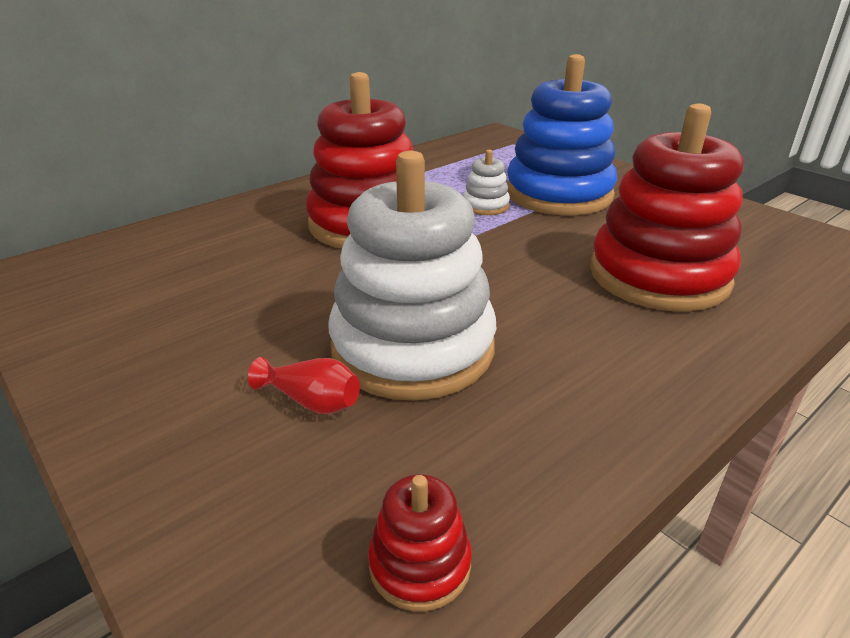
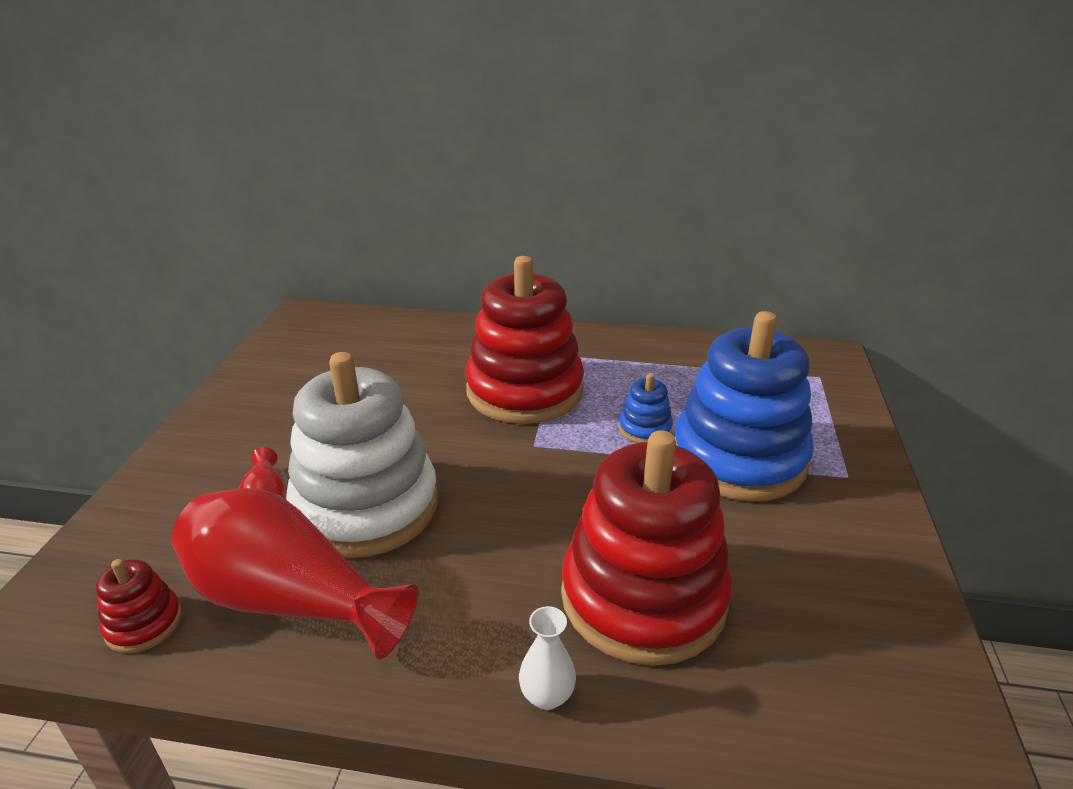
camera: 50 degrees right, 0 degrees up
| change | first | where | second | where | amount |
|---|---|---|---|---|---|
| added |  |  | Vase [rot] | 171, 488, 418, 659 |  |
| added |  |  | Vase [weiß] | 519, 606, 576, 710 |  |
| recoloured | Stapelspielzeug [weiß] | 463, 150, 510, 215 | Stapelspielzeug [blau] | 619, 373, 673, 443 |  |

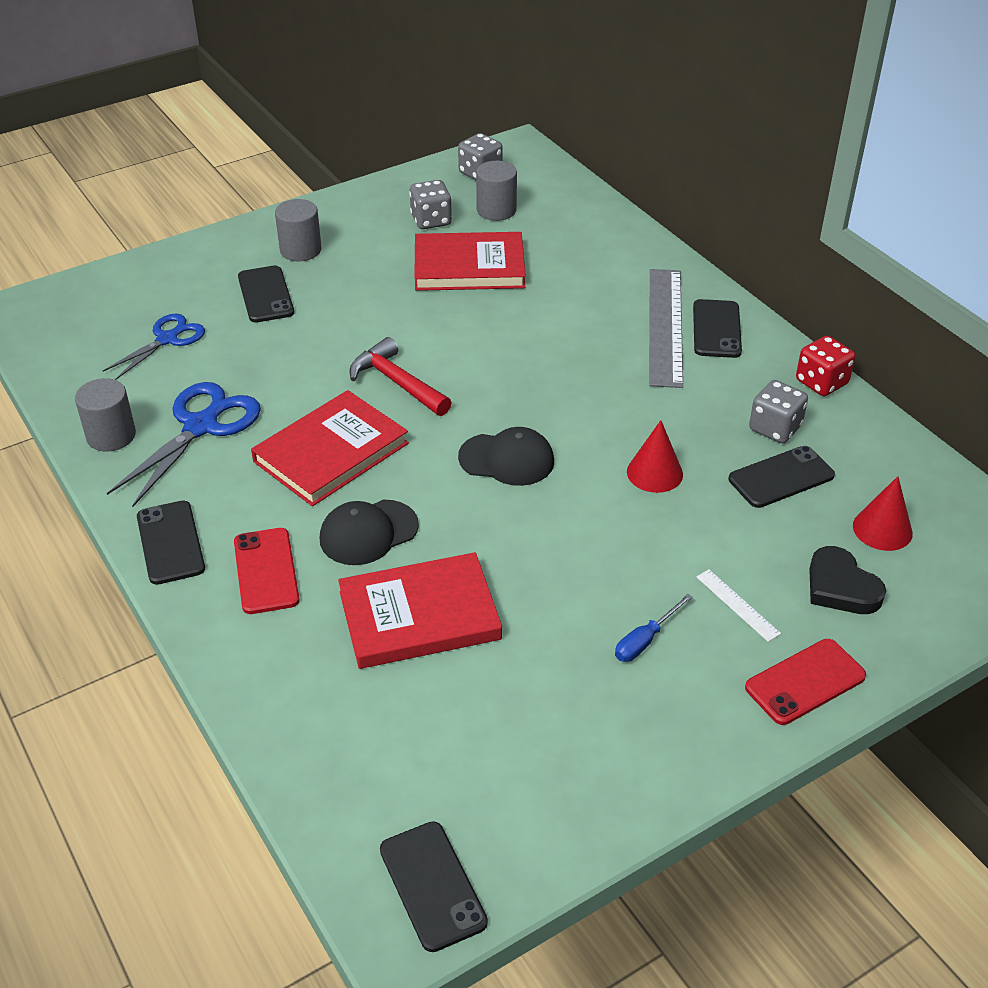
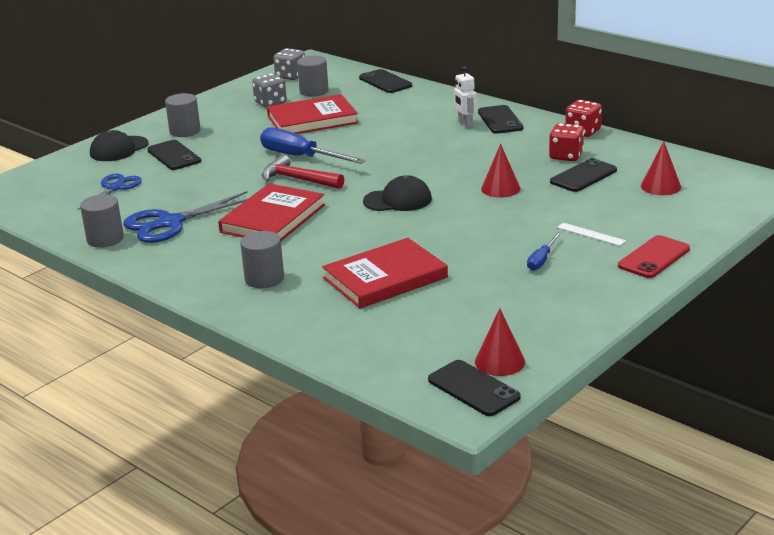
camera: 15 degrees left, 15 degrees down
| change | first | where | second | where | amount |
|---|---|---|---|---|---|
| removed | Herz [schwarz] | 809, 546, 886, 614 |  |  |  |
| added |  |  | Schraubenzieher [blau] | 260, 127, 366, 164 |  |
| added |  |  | Kegel [rot] | 475, 308, 525, 376 |  |
| moved | Handy [schwarz] | 137, 501, 205, 585 |  | 359, 69, 412, 93 |  |
| moved | Kappe [schwarz] | 320, 499, 419, 565 |  | 90, 130, 148, 161 |  |
| replaced | Handy [rot] | 234, 528, 300, 614 | Vollzylinder [grau] | 240, 231, 284, 288 |  |
| replaced | Lineal [grau] | 649, 269, 683, 388 | Roboter [weiß] | 454, 66, 477, 128 |  |
| recoloured | Spielwürfel [grau] | 749, 380, 808, 443 | Spielwürfel [rot] | 549, 123, 584, 161 |  |
| turned | Schere [blau] | 107, 382, 261, 507 |  | 123, 191, 249, 243 | 135 degrees counterclockwise |

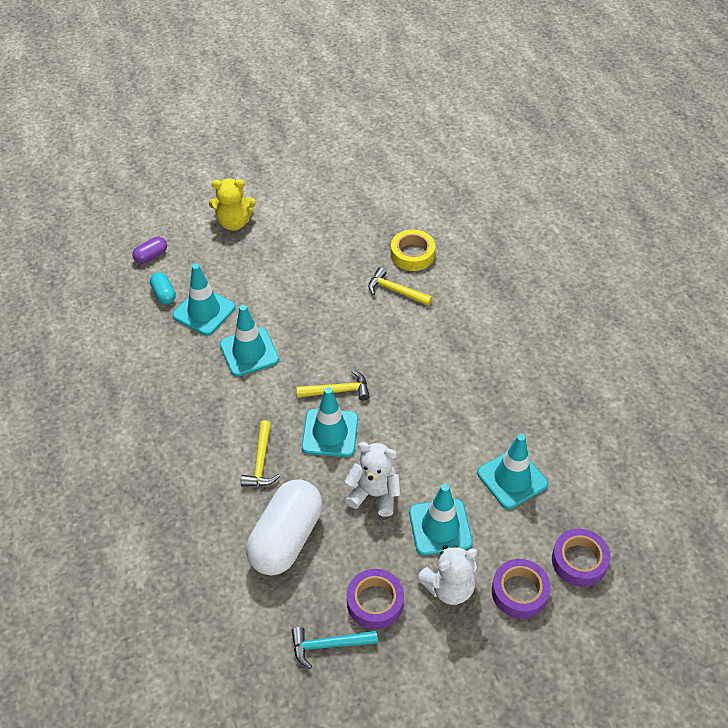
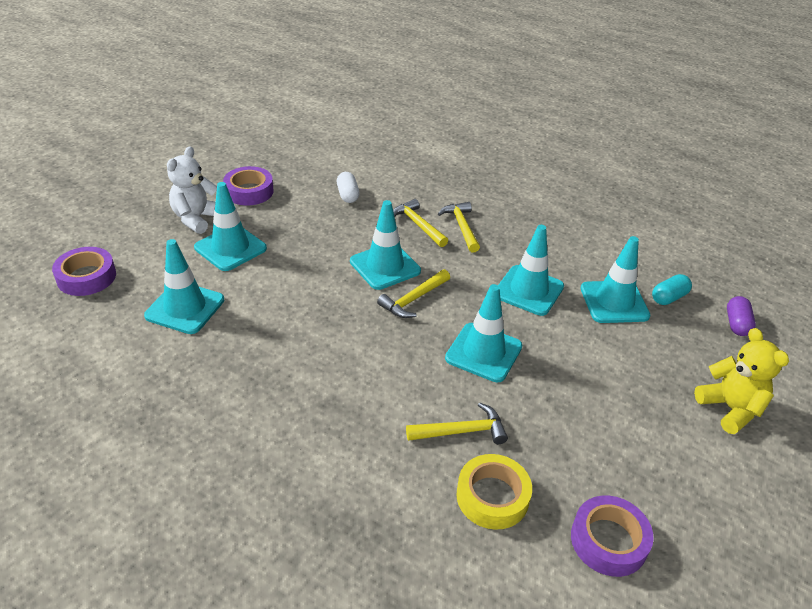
camera: 140 degrees right, 10 degrees down
| change | first | where | second | where | amount |
|---|---|---|---|---|---|
| removed | Hammer [türkis] | 292, 627, 378, 669 |  |  |  |
| removed | Teddybär [weiß] | 345, 442, 401, 517 |  |  |  |
| added |  |  | Hammer [gelb] | 438, 202, 480, 253 |  |
| added |  |  | Leitkegel [türkis] | 445, 284, 522, 383 |  |
| moved | Klebeband [lila] | 492, 559, 551, 619 |  | 571, 495, 654, 577 |  |
| turned | Kapsel [türkis] | 150, 272, 176, 304 |  | 652, 274, 692, 305 | 60 degrees counterclockwise |
| turned | Teddybär [gelb] | 209, 178, 256, 231 |  | 694, 328, 789, 434 | 105 degrees clockwise |
| resized | Kapsel [weiß] | 246, 479, 322, 575 |  | 337, 172, 360, 203 | x0.44 |

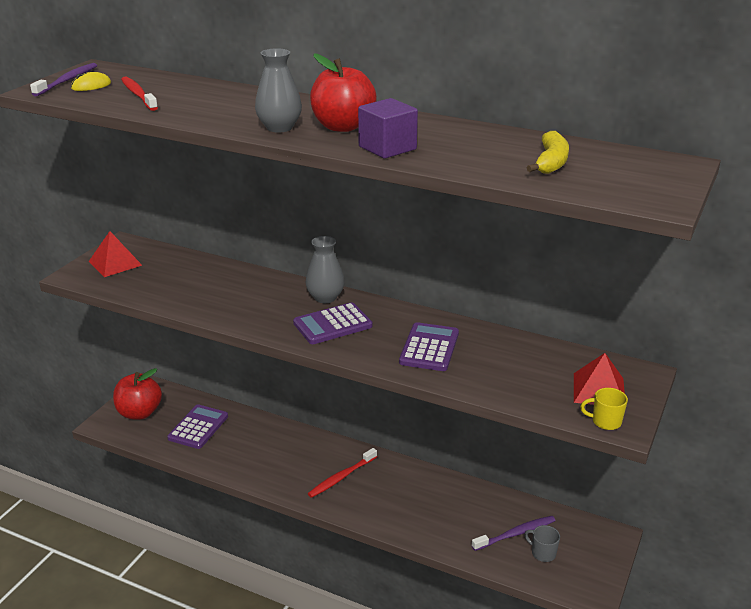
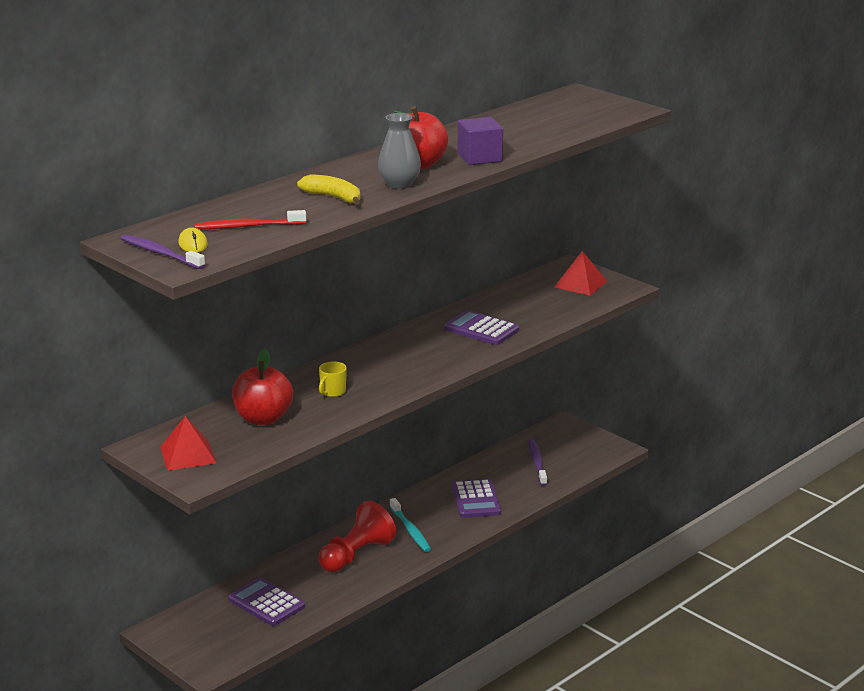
camera: 70 degrees left, 5 degrees down
| change | first | where | second | where | amount |
|---|---|---|---|---|---|
| removed | Vase [grau] | 306, 236, 345, 303 |  |  |  |
| removed | Tasse [grau] | 524, 525, 560, 562 |  |  |  |
| added |  |  | Bauer [rot] | 318, 501, 396, 572 |  |
| moved | Apfel [rot] | 113, 368, 162, 420 |  | 232, 349, 293, 425 |  |
| moved | Taschenrechner [lila] | 293, 302, 373, 344 |  | 452, 479, 501, 518 |  |
| moved | Banane [gelb] | 527, 131, 569, 174 |  | 297, 174, 360, 205 |  |
| moved | Tasse [gelb] | 580, 388, 628, 430 |  | 319, 362, 347, 397 |  |
| recoloured | Zahnbürste [rot] | 308, 448, 377, 498 | Zahnbürste [türkis] | 390, 498, 431, 552 |  |

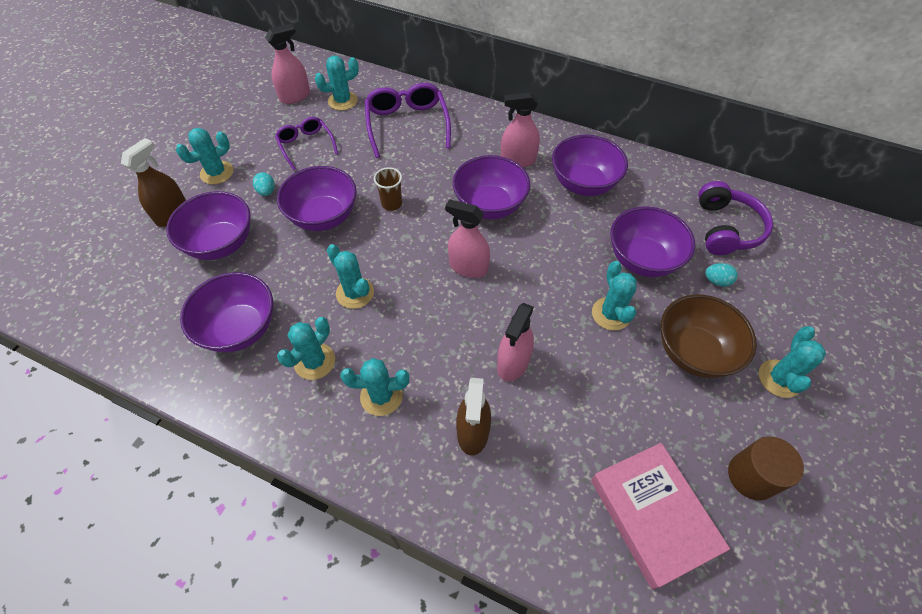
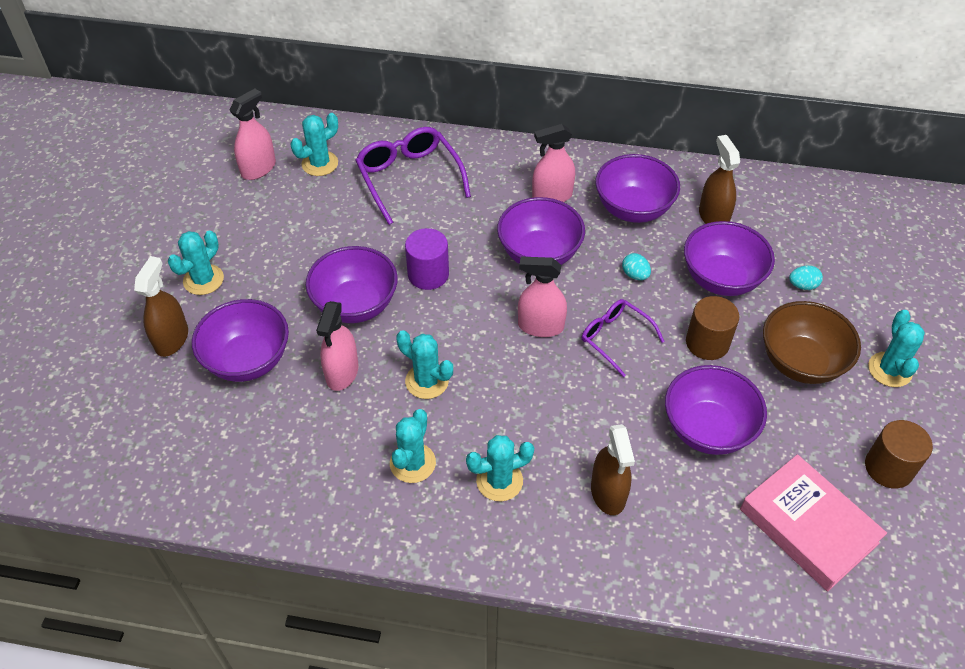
camera: 15 degrees left, 5 degrees down
| change | first | where | second | where | amount |
|---|---|---|---|---|---|
| removed | Kopfhörer [lila] | 698, 181, 773, 255 |  |  |  |
| added |  |  | Sprühflasche [braun] | 699, 135, 740, 224 |  |
| moved | Schüssel [lila] | 180, 272, 273, 352 |  | 665, 365, 767, 455 |  |
| moved | Ei [türkis] | 253, 172, 275, 196 |  | 622, 253, 651, 280 |  |
| moved | Brille [lila] | 275, 117, 338, 170 |  | 582, 299, 665, 377 |  |
| moved | Sprühflasche [rosa] | 497, 303, 534, 381 |  | 316, 301, 359, 391 |  |
| replaced | Becher [braun] | 374, 167, 402, 211 | Vollzylinder [lila] | 405, 228, 449, 290 |  |
| replaced | Kaktus [türkis] | 592, 261, 637, 331 | Vollzylinder [braun] | 686, 296, 739, 360 |  |

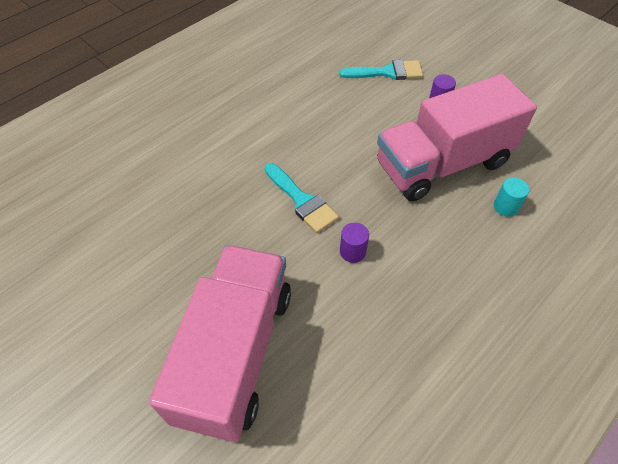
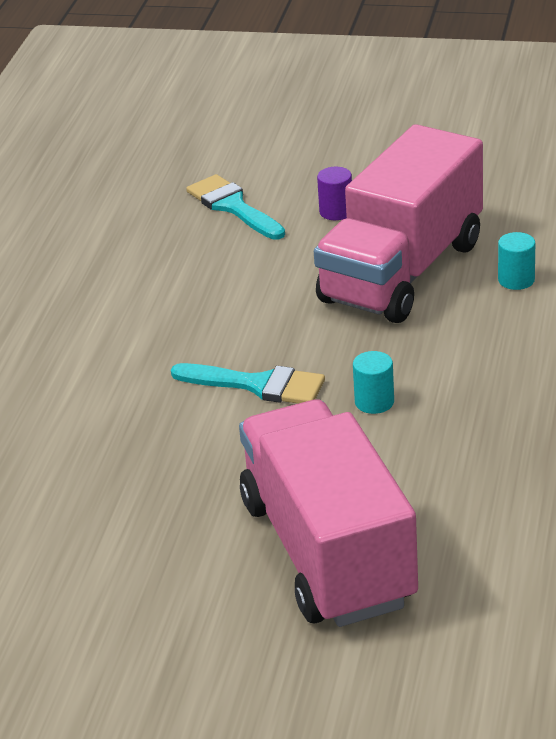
camera: 30 degrees left, 20 degrees down
| change | first | where | second | where | amount |
|---|---|---|---|---|---|
| recoloured | Vollzylinder [lila] | 340, 223, 369, 263 | Vollzylinder [türkis] | 353, 351, 394, 414 |  |
| turned | Pinsel [türkis] | 340, 60, 423, 80 |  | 186, 174, 285, 240 | 90 degrees counterclockwise |

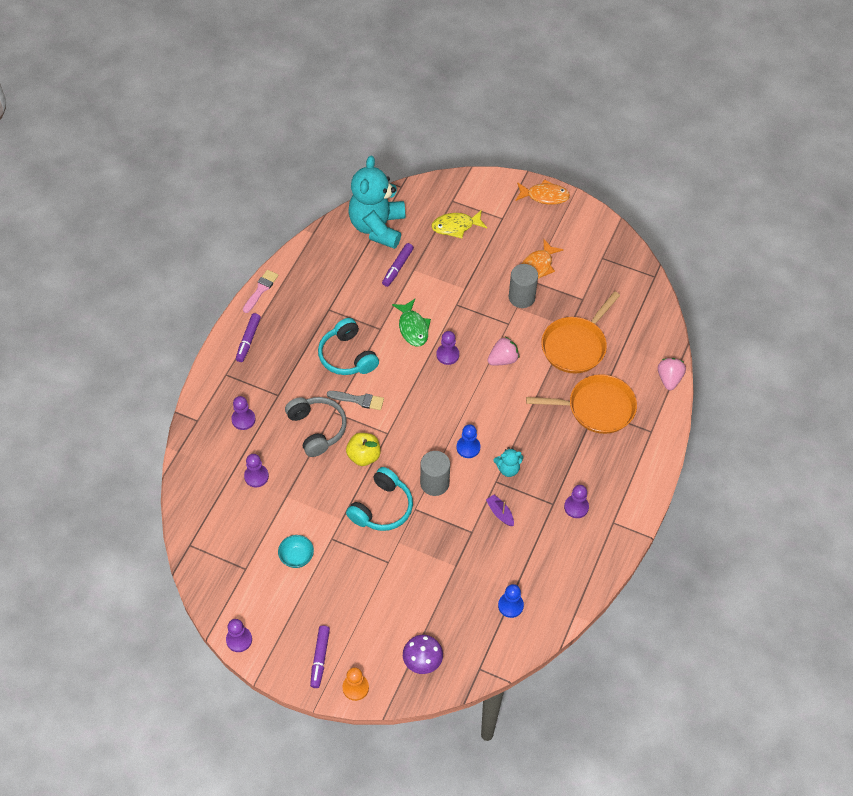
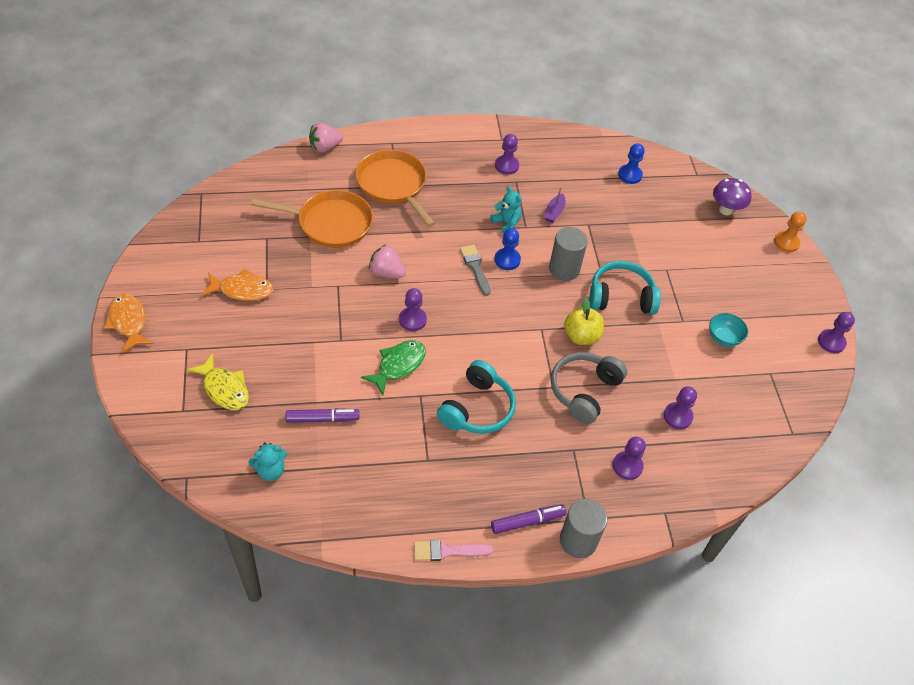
camera: 125 degrees left, 5 degrees down
| change | first | where | second | where | amount |
|---|---|---|---|---|---|
| removed | Filzstift [lila] | 310, 625, 330, 688 |  |  |  |
| moved | Pinsel [grau] | 327, 391, 384, 410 |  | 460, 245, 491, 296 |  |
| moved | Vollzylinder [grau] | 509, 264, 538, 308 |  | 560, 499, 608, 558 |  |
| resized | Teddybär [türkis] | 348, 155, 405, 249 |  | 248, 442, 287, 481 | x0.42 |

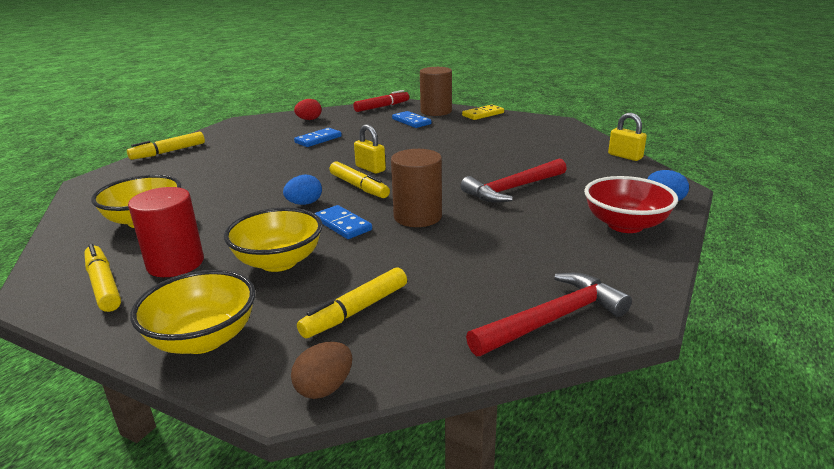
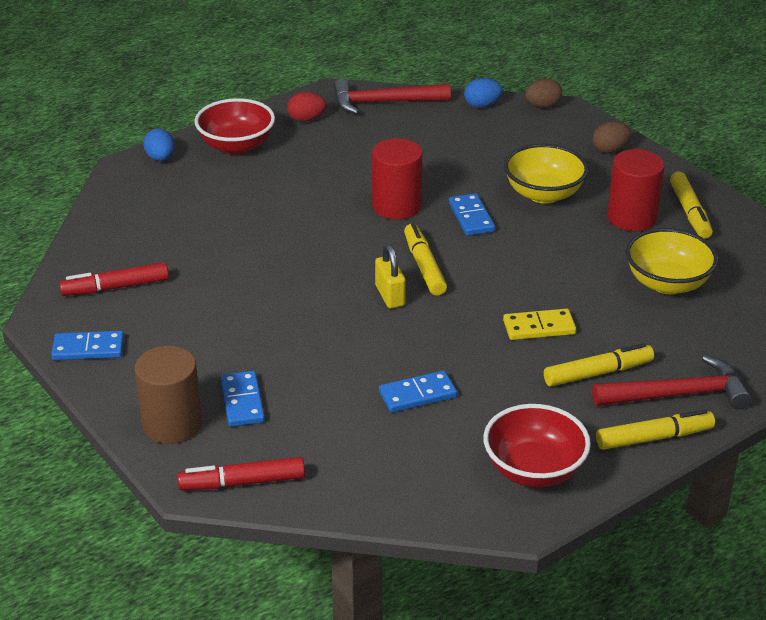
camera: 155 degrees left, 10 degrees up
| change | first | where | second | where | amount |
|---|---|---|---|---|---|
| removed | Vorhängeschloss [gelb] | 608, 113, 647, 161 |  |  |  |
| added |  |  | Dominostein [blau] | 51, 331, 124, 360 |  |
| added |  |  | Filzstift [rot] | 59, 262, 169, 296 |  |
| added |  |  | Schüssel [rot] | 483, 404, 591, 487 |  |
| moved | Ei [blau] | 283, 175, 322, 205 |  | 464, 78, 503, 108 |  |
| moved | Ei [rot] | 294, 99, 322, 120 |  | 287, 92, 326, 122 |  |
| moved | Filzstift [gelb] | 297, 267, 407, 338 |  | 544, 343, 654, 387 |  |
| moved | Hammer [rot] | 461, 158, 567, 203 |  | 592, 355, 751, 410 |  |
| moved | Dominostein [gelb] | 462, 105, 504, 120 |  | 503, 309, 576, 340 |  |
| replaced | Schüssel [gelb] | 130, 270, 255, 354 | Ei [braun] | 592, 122, 631, 153 |  |
| recoloured | Vollzylinder [braun] | 391, 149, 442, 227 | Vollzylinder [rot] | 372, 138, 423, 220 |  |

